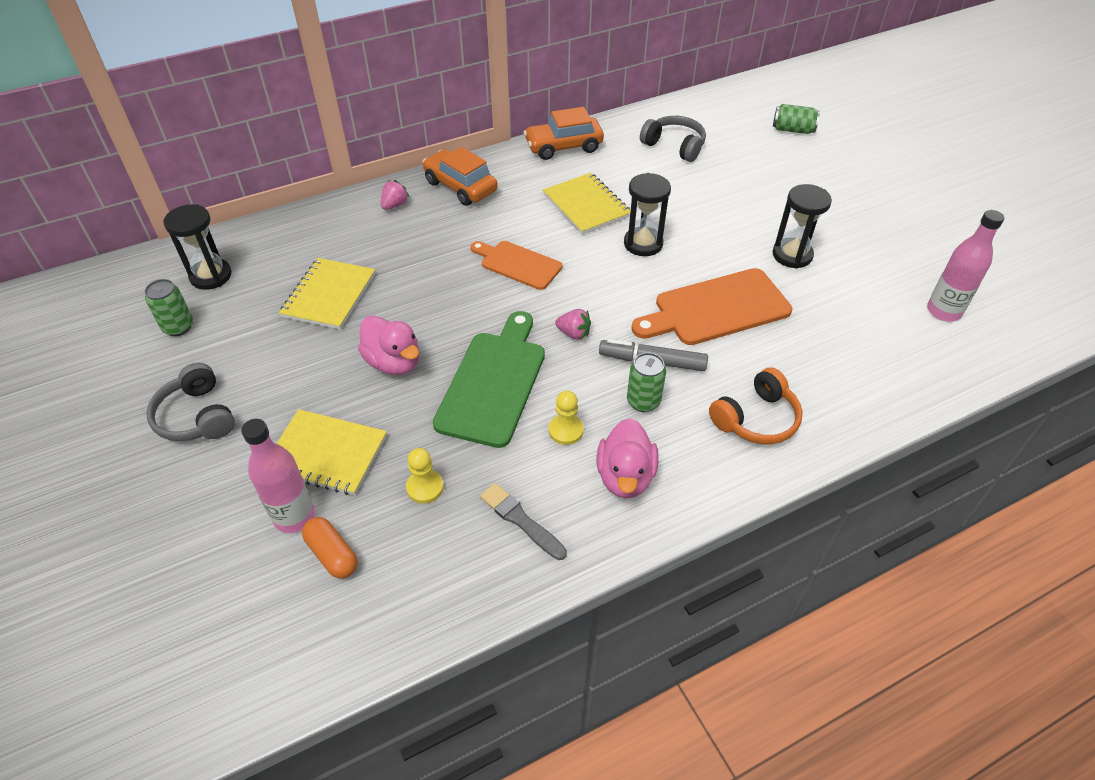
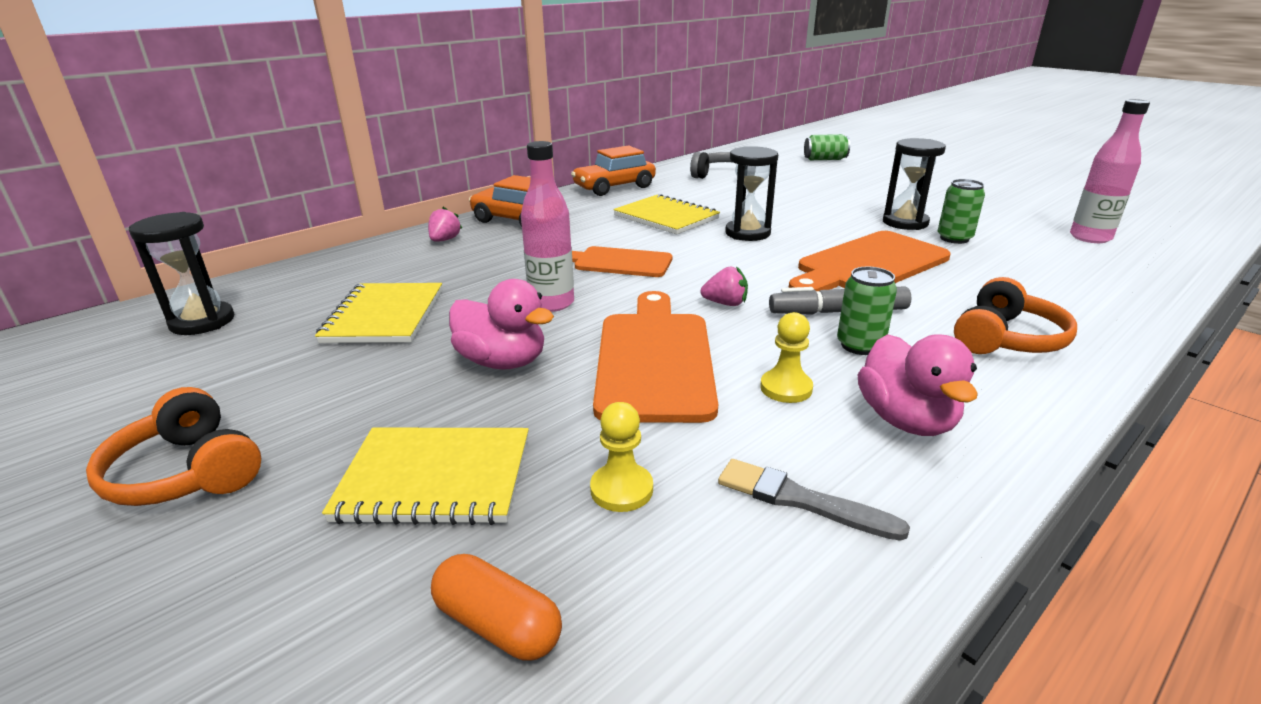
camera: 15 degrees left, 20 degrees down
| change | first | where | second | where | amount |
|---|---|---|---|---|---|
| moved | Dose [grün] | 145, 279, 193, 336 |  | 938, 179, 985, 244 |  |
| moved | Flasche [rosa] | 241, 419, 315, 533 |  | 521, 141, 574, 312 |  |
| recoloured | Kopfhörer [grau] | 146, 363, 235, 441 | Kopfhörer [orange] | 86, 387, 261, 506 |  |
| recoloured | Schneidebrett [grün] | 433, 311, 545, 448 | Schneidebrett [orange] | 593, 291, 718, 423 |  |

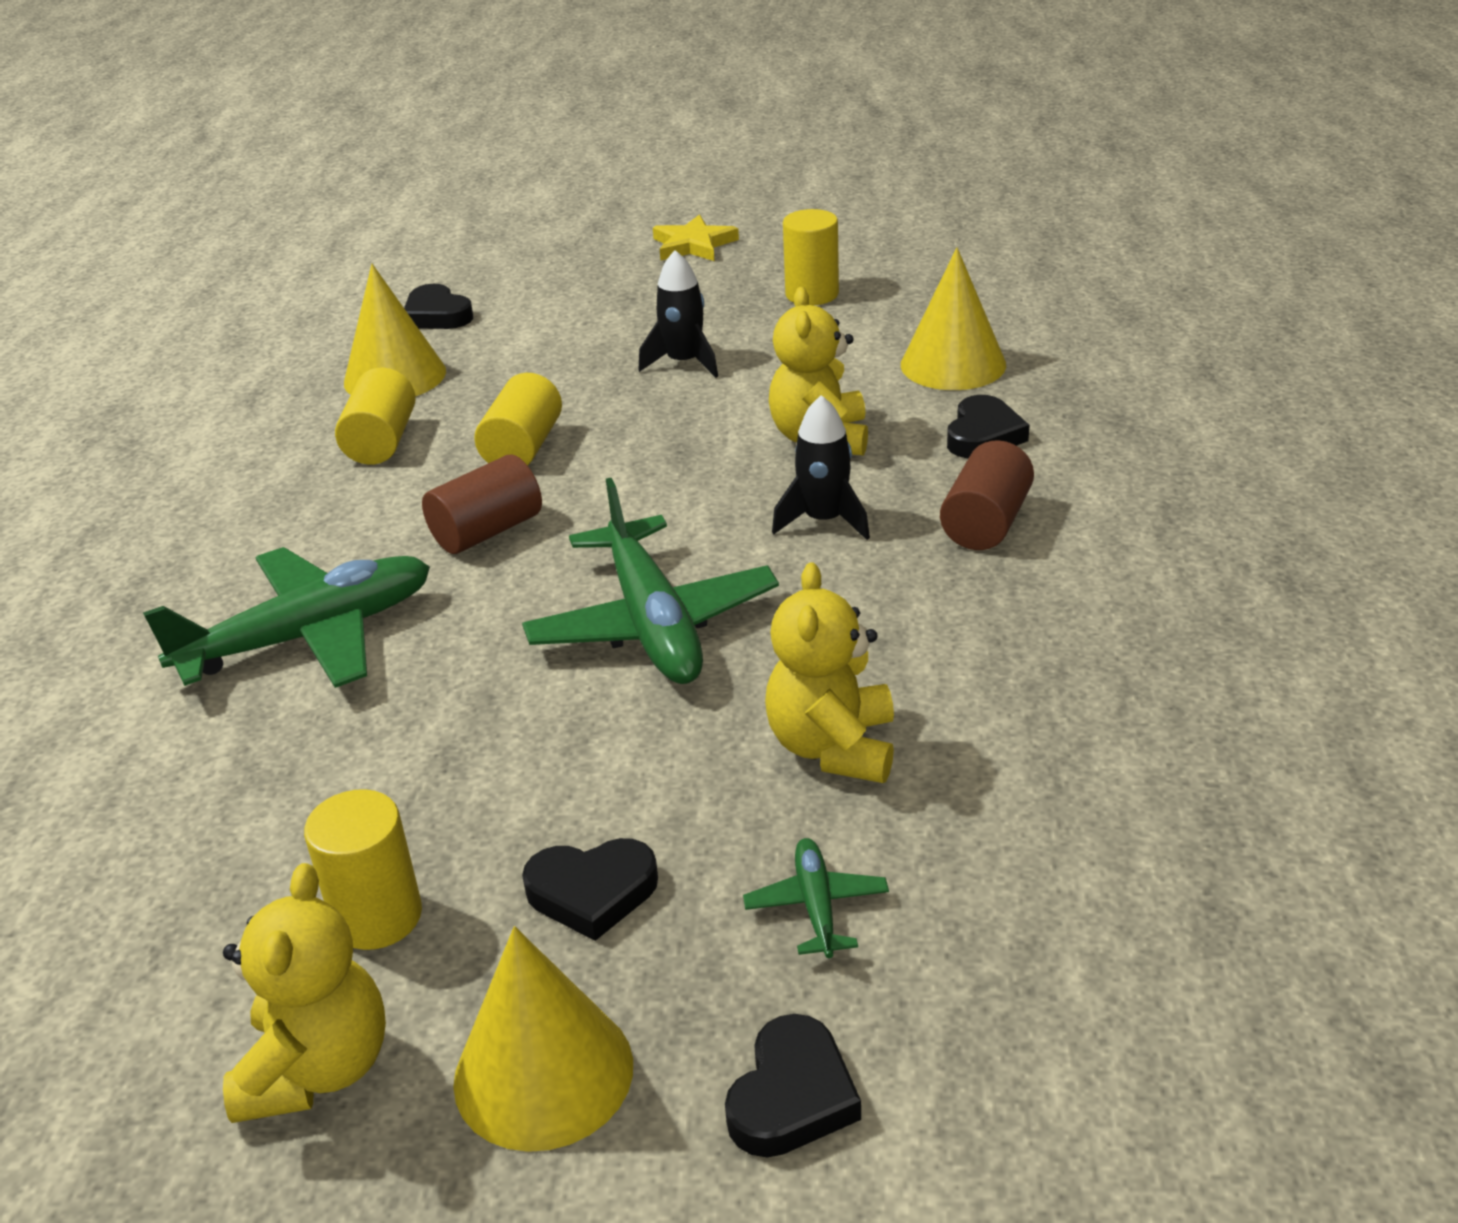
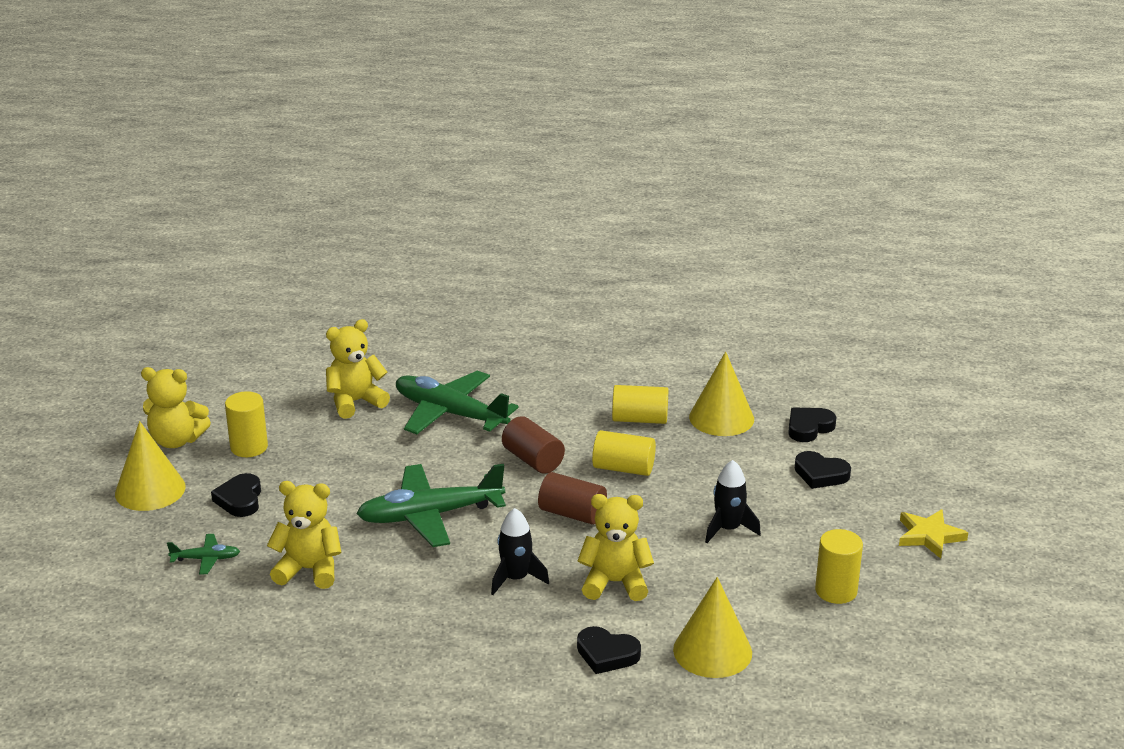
camera: 90 degrees right, 5 degrees down
| change | first | where | second | where | amount |
|---|---|---|---|---|---|
| added |  |  | Teddybär [gelb] | 326, 319, 390, 419 |  |
| moved | Herz [schwarz] | 725, 1014, 861, 1157 |  | 795, 451, 851, 489 |  |
| moved | Vollzylinder [braun] | 940, 440, 1034, 550 |  | 538, 472, 607, 525 |  |
| turned | Flugzeug [grün] | 143, 547, 430, 688 |  | 396, 371, 519, 434 | 150 degrees clockwise |

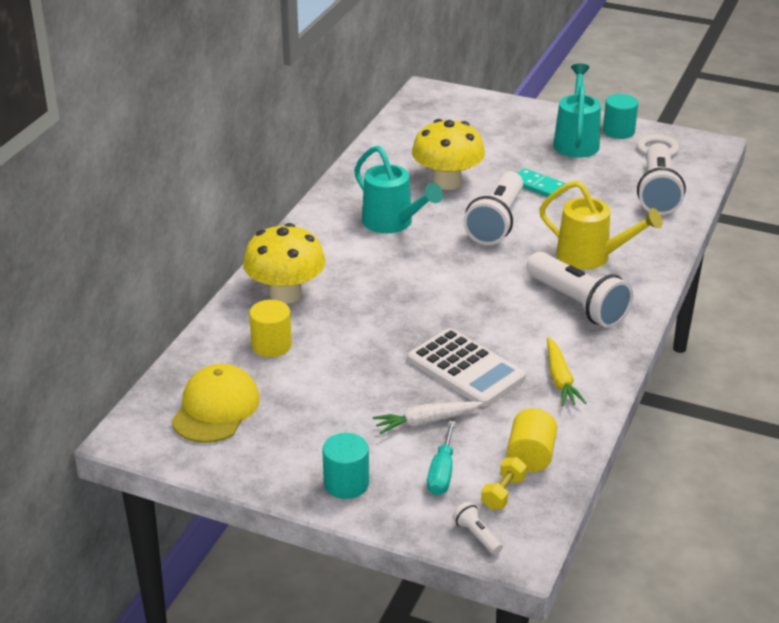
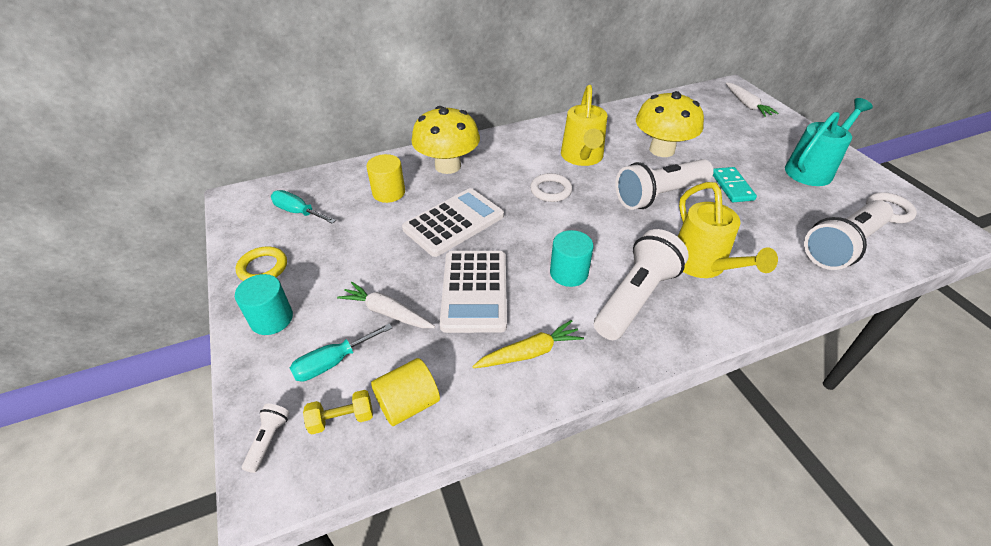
camera: 45 degrees right, 10 degrees up
| change | first | where | second | where | amount |
|---|---|---|---|---|---|
| added |  |  | Ring [gelb] | 236, 247, 287, 281 |  |
| added |  |  | Taschenrechner [weiß] | 402, 188, 504, 257 |  |
| added |  |  | Ring [weiß] | 530, 173, 572, 202 |  |
| added |  |  | Karotte [weiß] | 726, 82, 778, 117 |  |
| moved | Vollzylinder [türkis] | 603, 94, 638, 139 |  | 550, 230, 593, 287 |  |
| replaced | Kappe [gelb] | 172, 364, 260, 443 | Schraubenzieher [türkis] | 271, 190, 336, 224 |  |
| recoloured | Gießkanne [türkis] | 354, 145, 443, 233 | Gießkanne [gelb] | 561, 85, 607, 166 |  |
| turned | Taschenlampe [weiß] | 526, 252, 633, 328 |  | 594, 229, 689, 340 | 150 degrees counterclockwise |
| turned | Karotte [gelb] | 547, 337, 586, 406 |  | 472, 320, 584, 368 | 150 degrees counterclockwise |

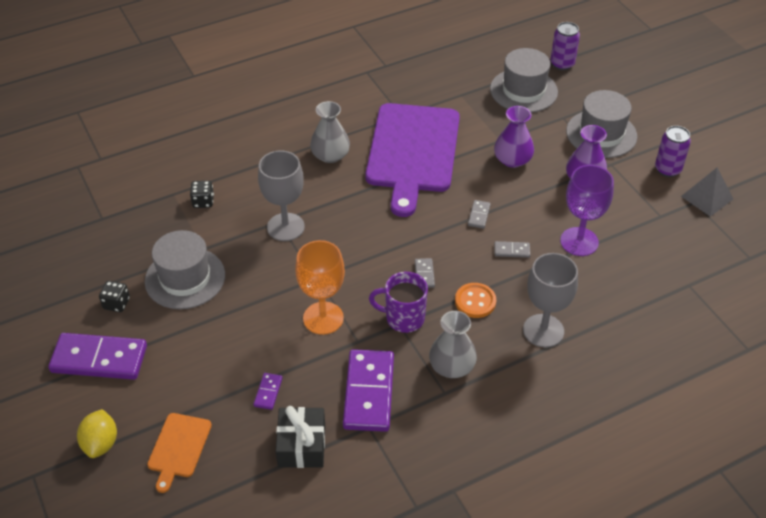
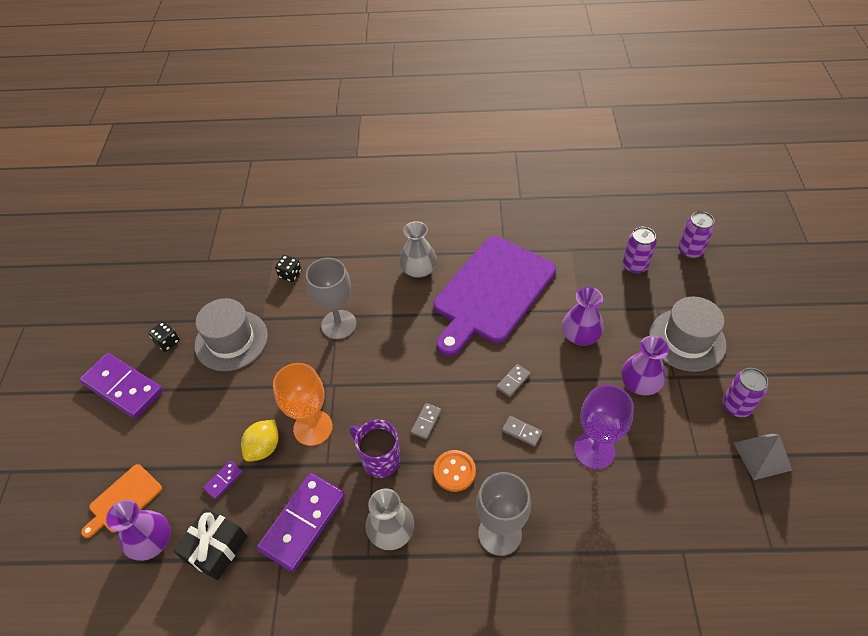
camera: 30 degrees right, 5 degrees up
| change | first | where | second | where | amount |
|---|---|---|---|---|---|
| added |  |  | Vase [lila] | 106, 500, 171, 561 |  |
| moved | Zitrone [gelb] | 77, 409, 117, 458 |  | 241, 420, 279, 462 |  |
| replaced | Hut [grau] | 490, 48, 558, 113 | Dose [lila] | 623, 227, 657, 274 |  |

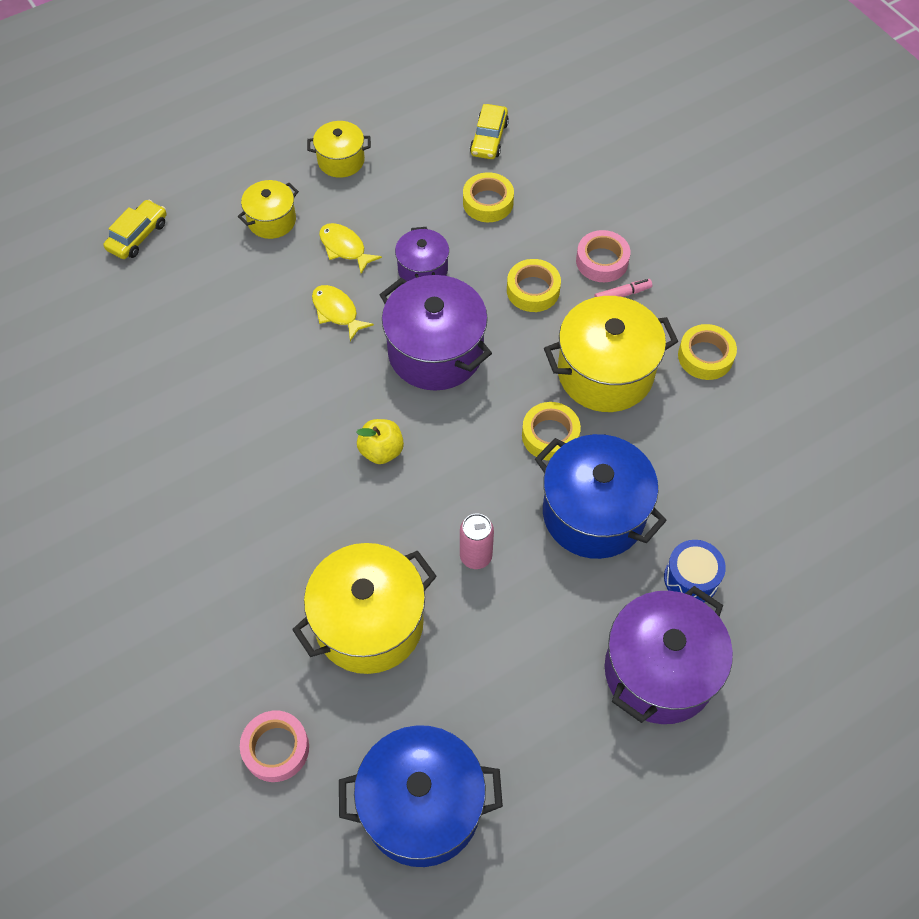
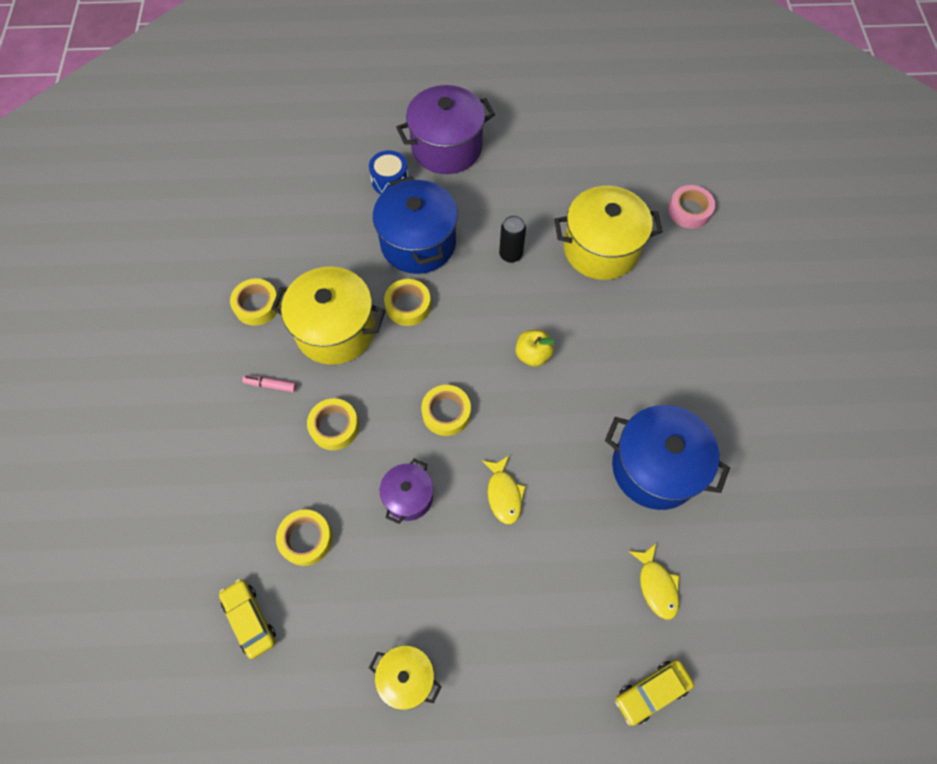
camera: 150 degrees left, 5 degrees up
| change | first | where | second | where | amount |
|---|---|---|---|---|---|
| removed | Kochtopf [gelb] | 237, 180, 299, 239 |  |  |  |
| removed | Klebeband [rosa] | 576, 230, 630, 282 |  |  |  |
| moved | Fisch [gelb] | 319, 223, 382, 274 |  | 628, 544, 679, 620 |  |
| moved | Kochtopf [blau] | 339, 725, 503, 867 |  | 605, 405, 730, 510 |  |
| replaced | Kochtopf [lila] | 380, 275, 492, 391 | Klebeband [gelb] | 421, 385, 471, 436 |  |
| recoloured | Dose [rosa] | 460, 513, 494, 569 | Dose [schwarz] | 499, 215, 526, 263 |  |
| turned | Auto [gelb] | 470, 104, 509, 159 |  | 219, 579, 276, 659 | 75 degrees counterclockwise |

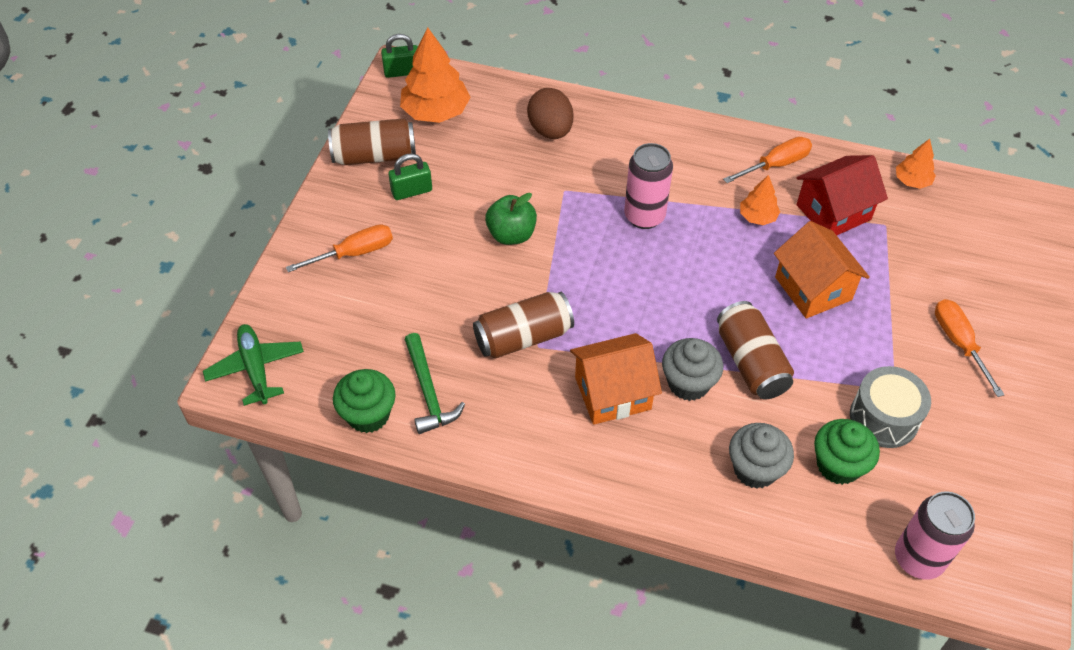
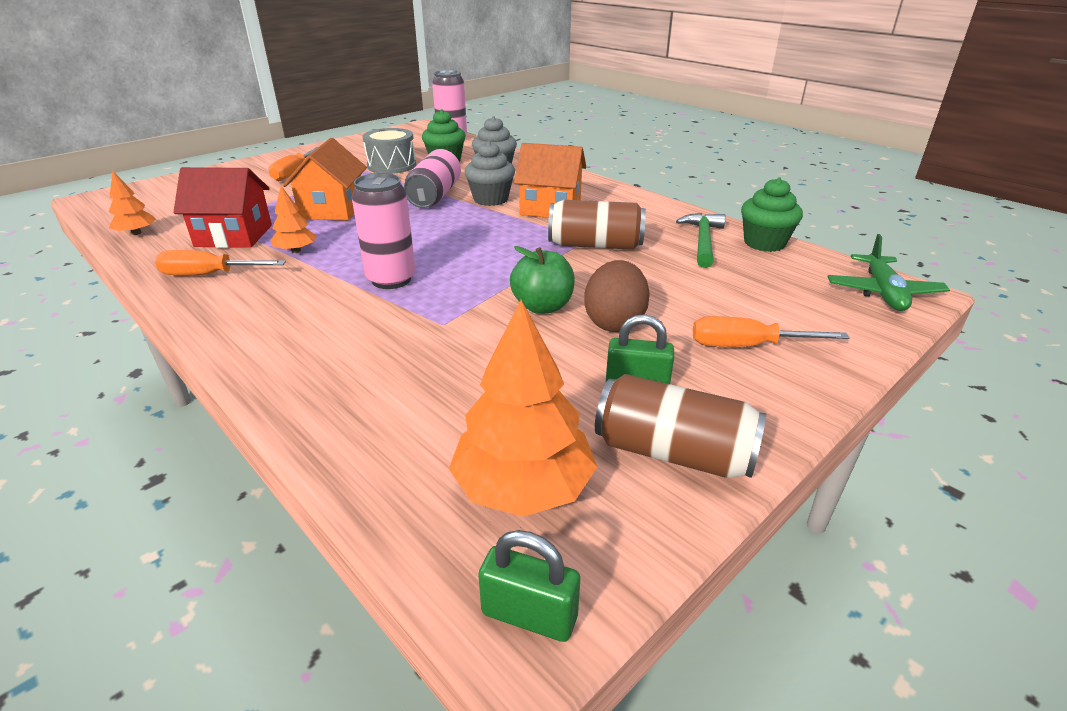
camera: 150 degrees left, 20 degrees down
| change | first | where | second | where | amount |
|---|---|---|---|---|---|
| moved | Ei [braun] | 527, 88, 573, 139 |  | 584, 260, 650, 332 |  |
| recoloured | Dose [braun] | 717, 301, 794, 399 | Dose [rosa] | 404, 149, 461, 208 |  |

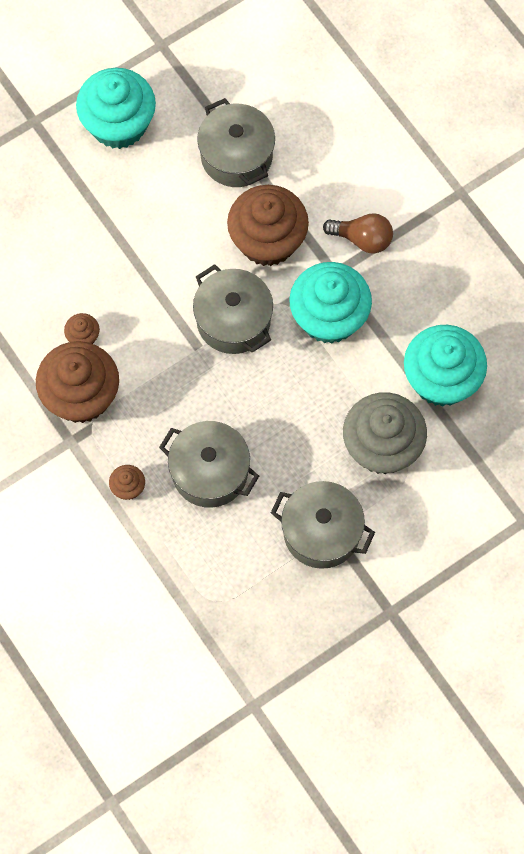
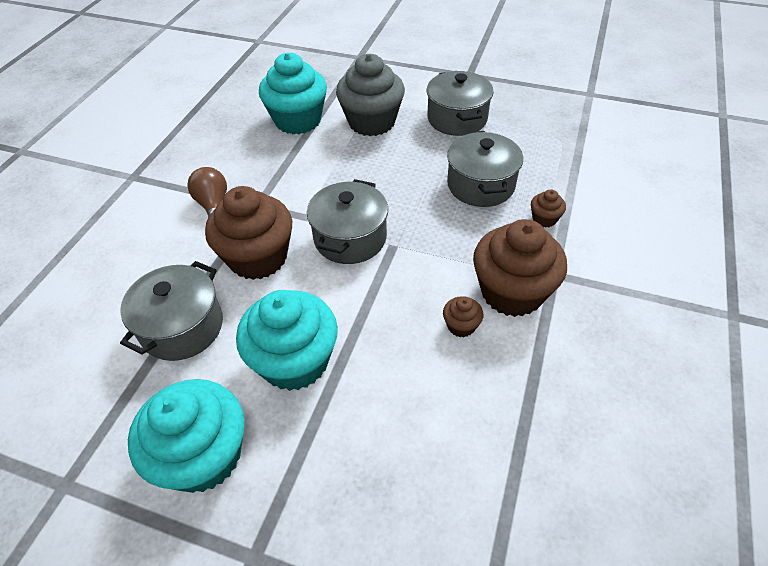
camera: 125 degrees left, 20 degrees down
| change | first | where | second | where | amount |
|---|---|---|---|---|---|
| moved | Muffin [türkis] | 289, 262, 372, 344 |  | 236, 290, 338, 391 |  |

